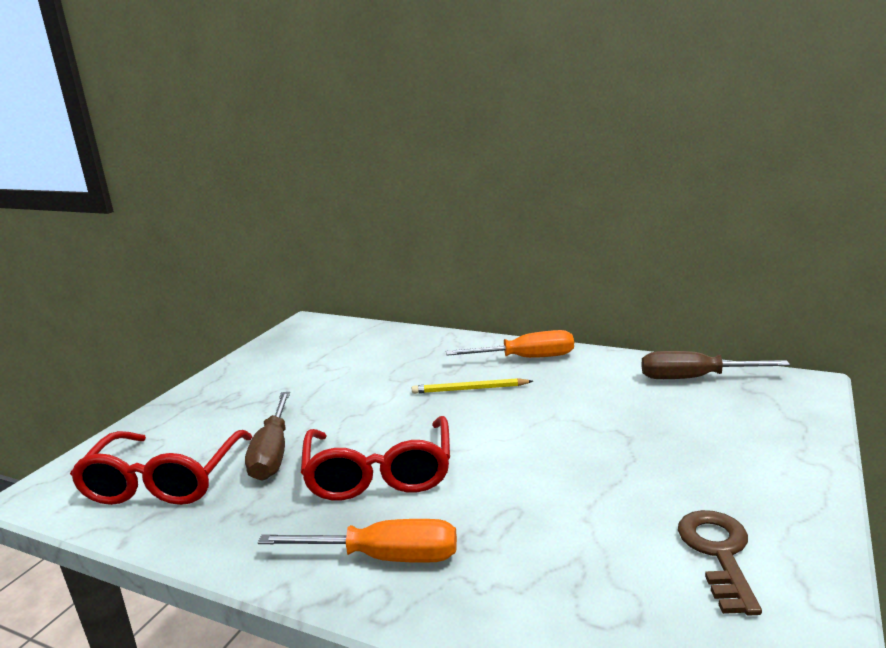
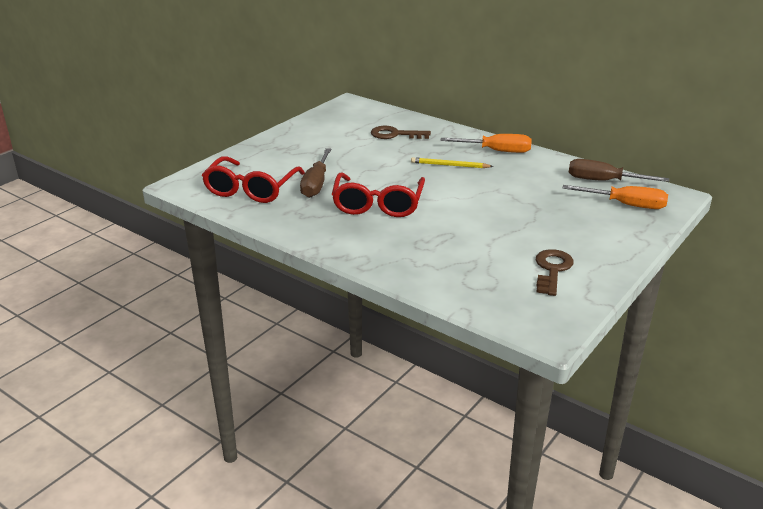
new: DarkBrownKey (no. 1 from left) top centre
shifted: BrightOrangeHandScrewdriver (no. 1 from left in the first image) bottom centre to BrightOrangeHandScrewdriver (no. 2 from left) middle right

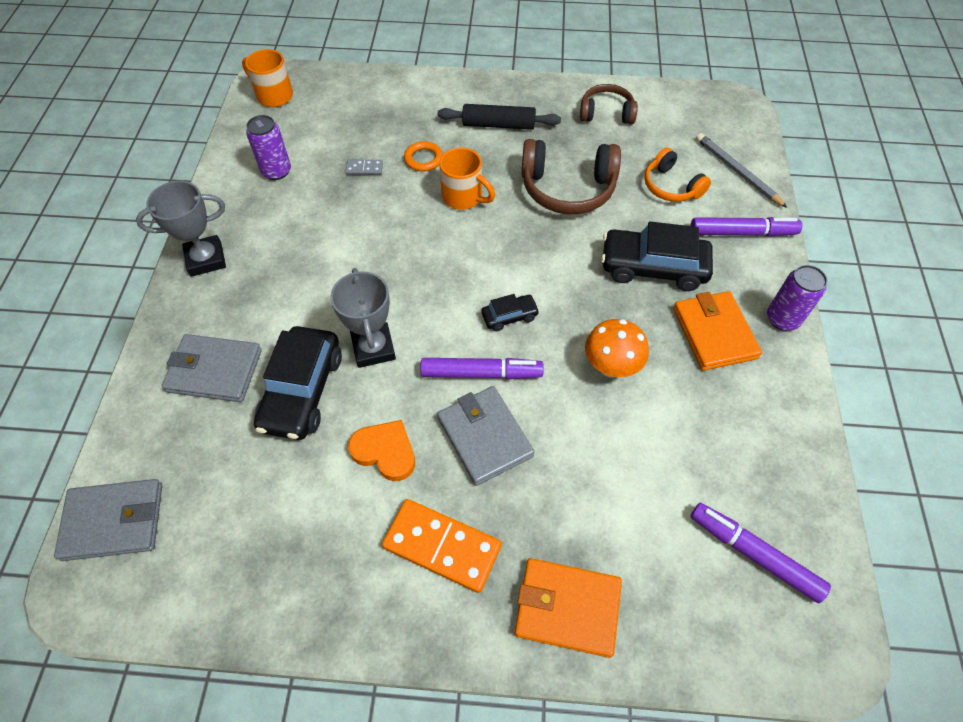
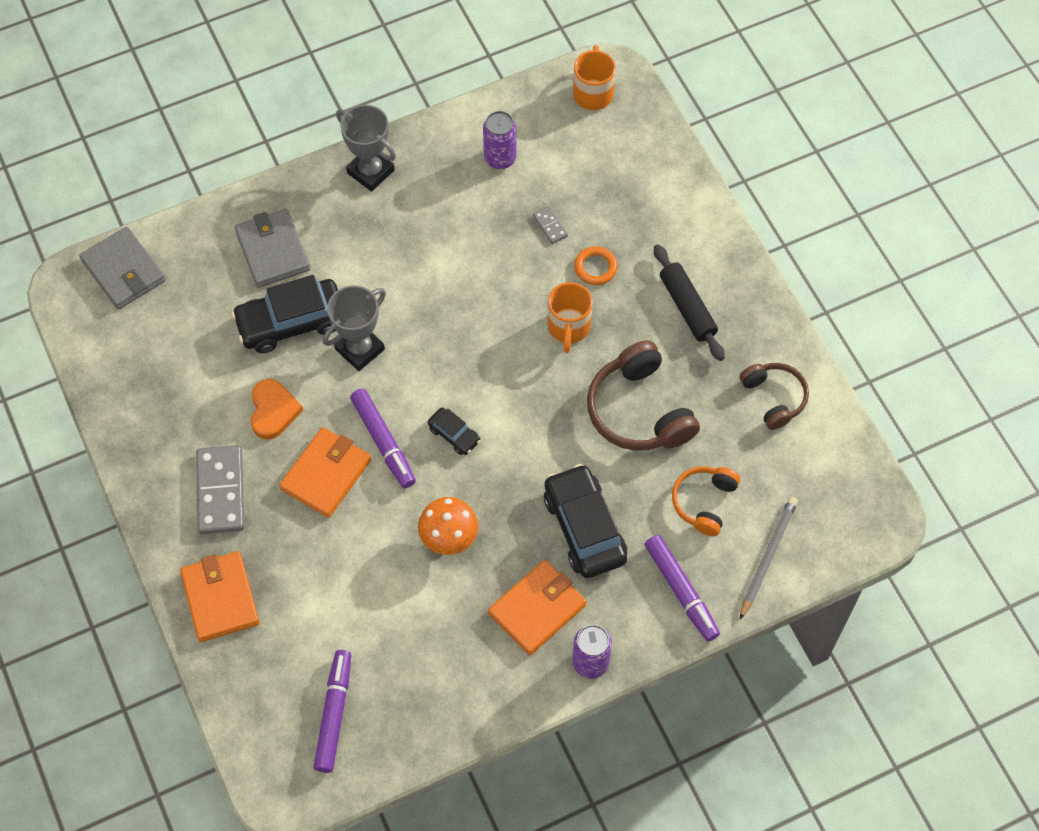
repainted: BrightOrangeDominoTile bottom centre to AshGreyDominoTile (no. 1 from left) middle left; AshGreyBillfold (no. 3 from left) centre to BrightOrangeBillfold (no. 2 from left) middle left

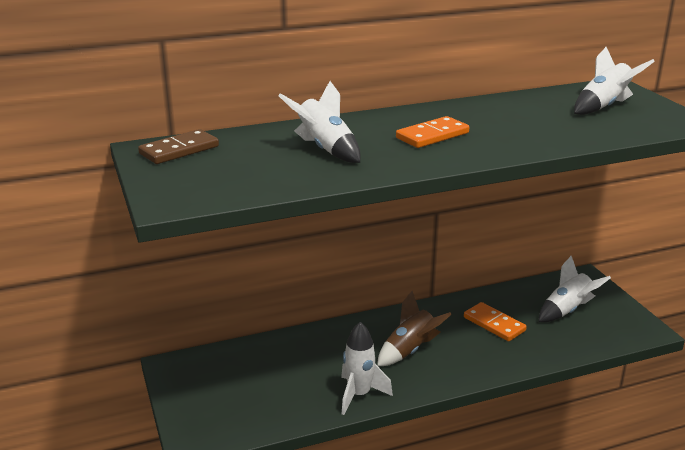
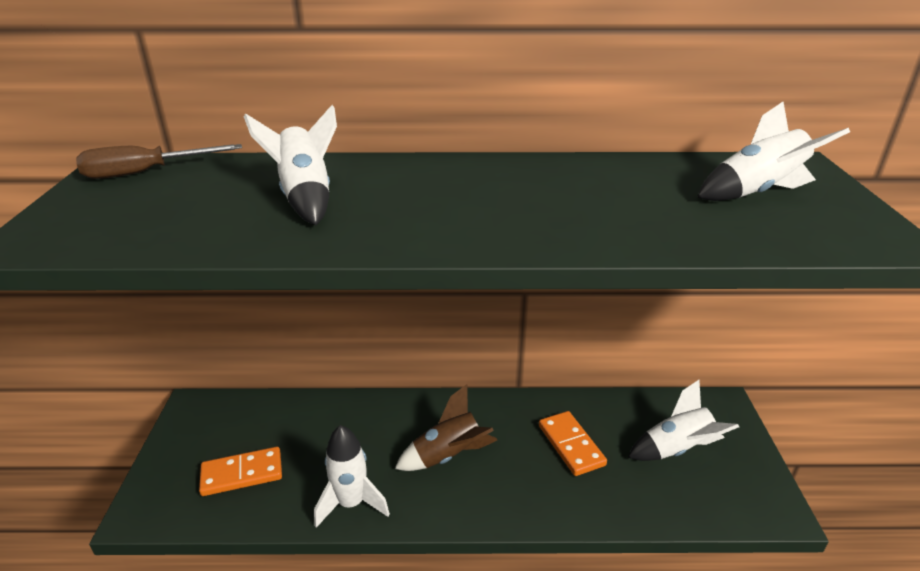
shifted: BrightOrangeDominoTile (no. 1 from left) top centre to bottom left
swapped: DarkBrownDominoTile top left to DarkBrownHandScrewdriver top left

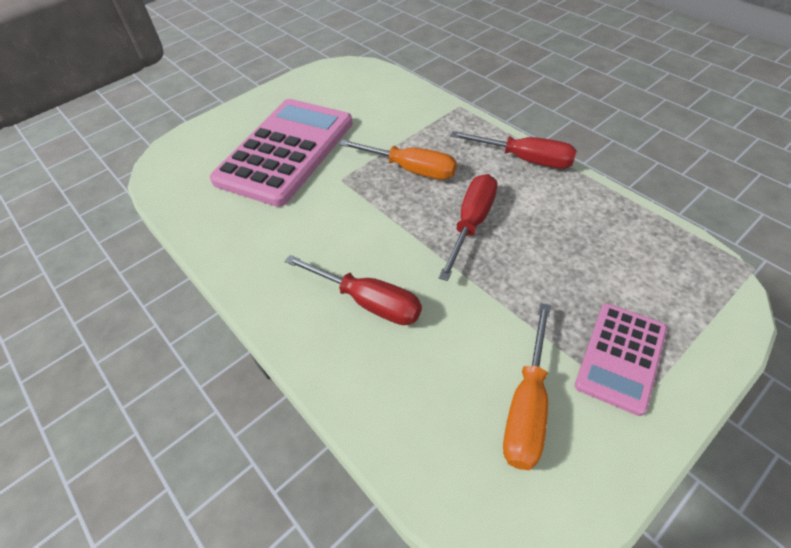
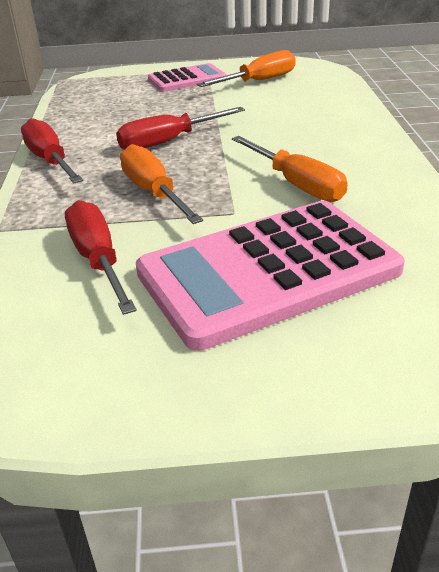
new: BrightOrangeHandScrewdriver (no. 3 from left) top centre
shifted: CrimsonHandScrewdriver (no. 1 from left in the first image) centre to CrimsonHandScrewdriver (no. 2 from left) middle left

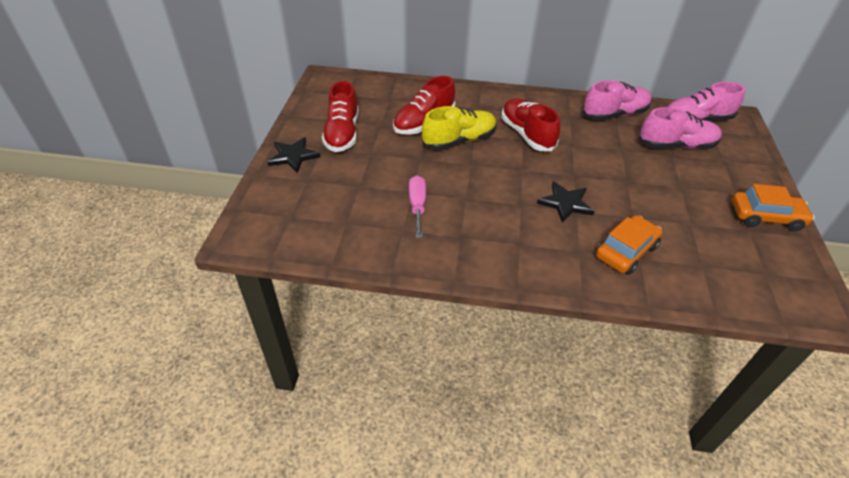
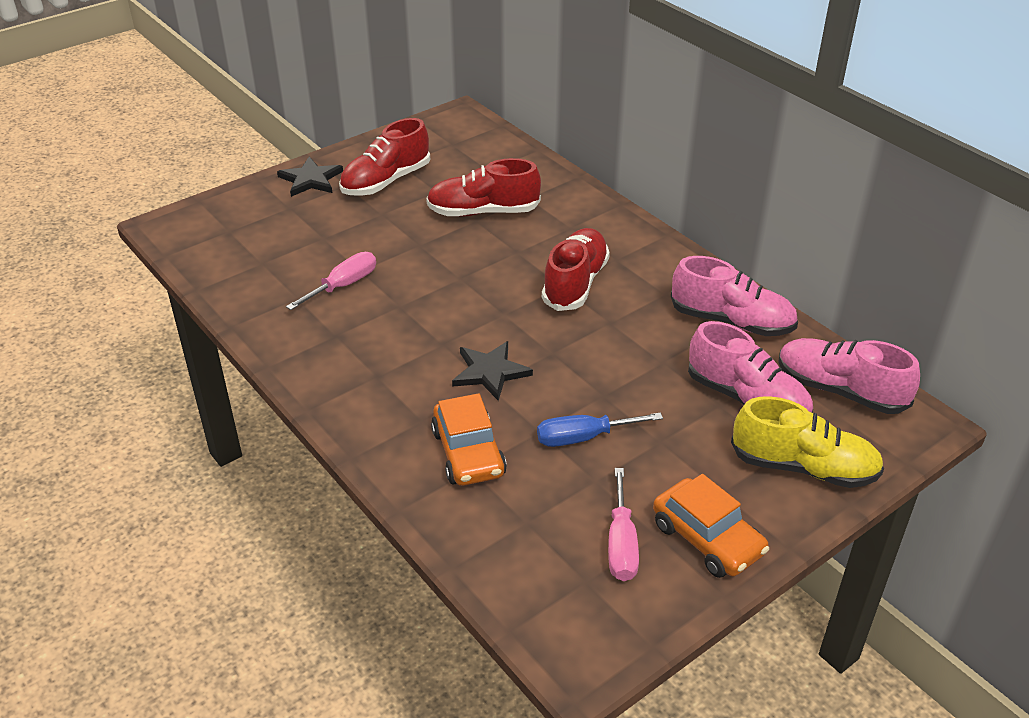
new: CobaltHandScrewdriver centre; RosyHandScrewdriver (no. 2 from left) bottom centre
shifted: GoldenLaceUpShoe top centre to middle right
rotated: BrightOrangeCar (no. 1 from left) middle right = centre 75 degrees clockwise

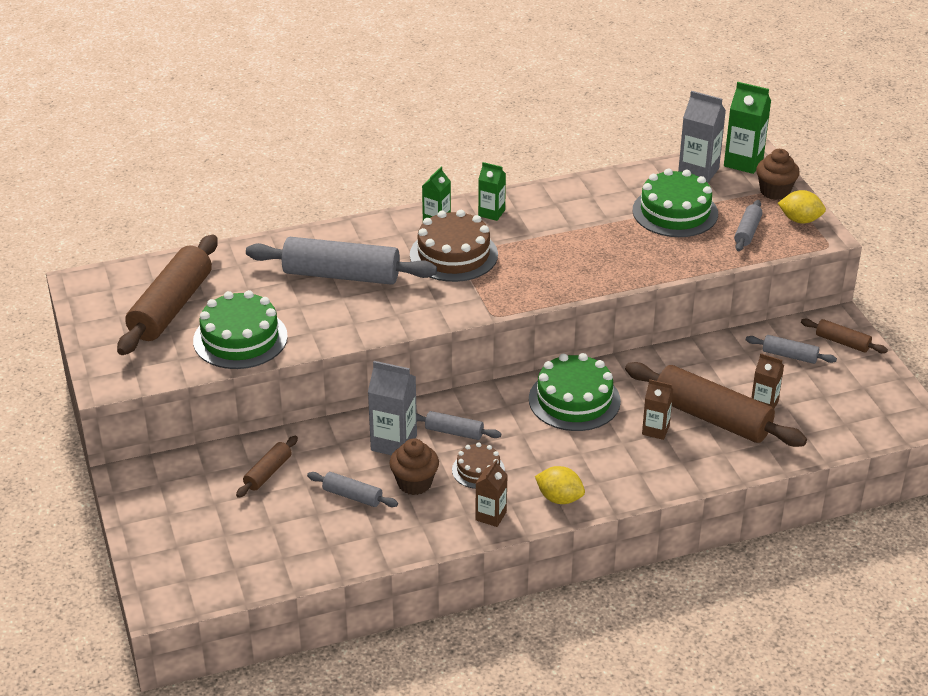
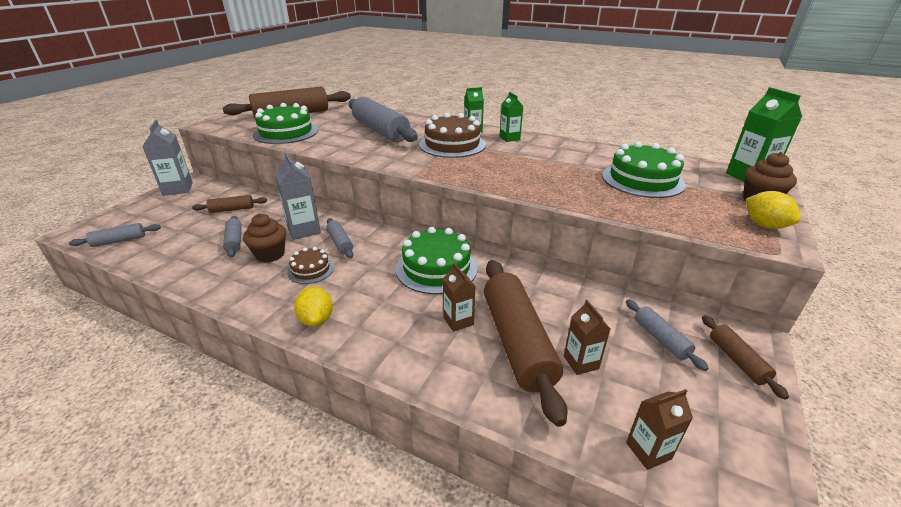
shifted: AshGreyPastryRoller (no. 4 from left in the first image) top right to AshGreyPastryRoller (no. 1 from left) middle left; AshGreyCarton (no. 2 from left in the first image) top right to AshGreyCarton (no. 1 from left) top left; DarkBrownCarton (no. 1 from left in the first image) bottom centre to DarkBrownCarton (no. 3 from left) bottom right

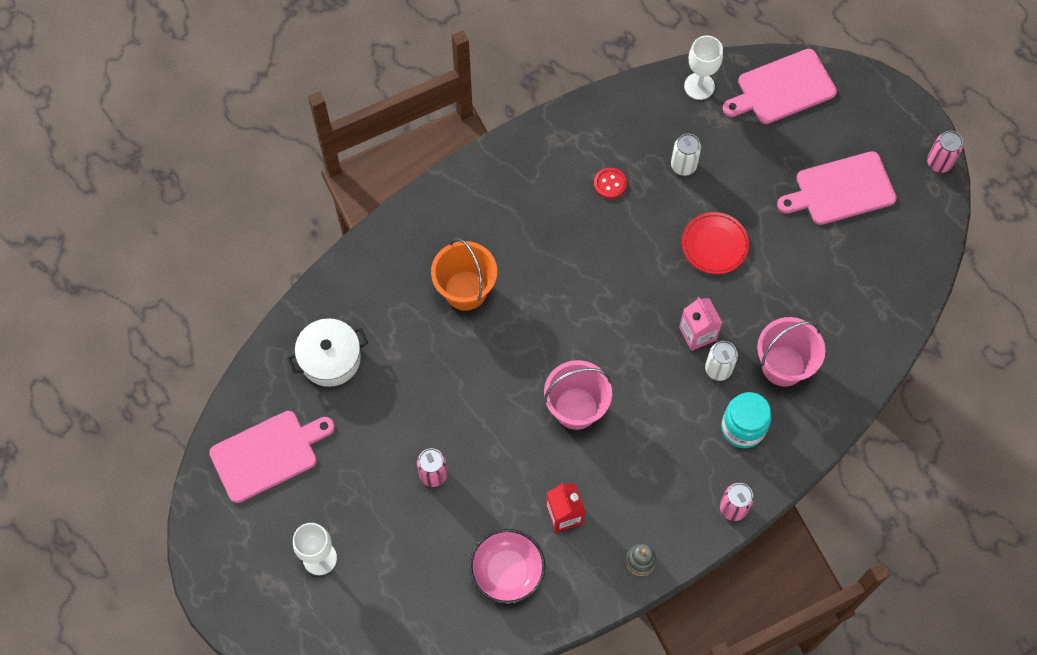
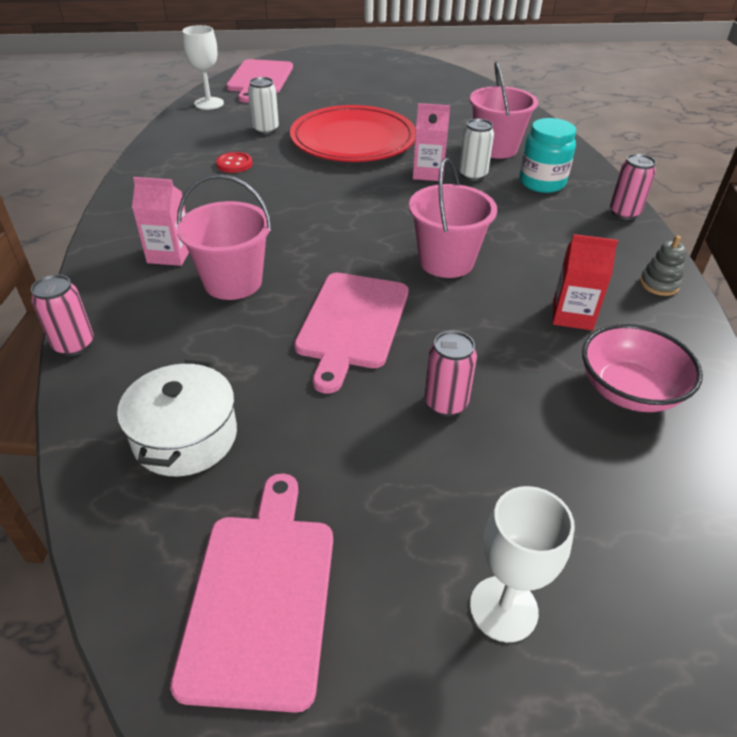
new: RosyCarton (no. 1 from left) top left
shifted: RosyCan (no. 3 from left in the first image) top right to RosyCan (no. 1 from left) middle left; RosyCuttingBoard (no. 3 from left) top right to centre
repainted: BrightOrangeSandBucket centre to RosySandBucket (no. 1 from left) top left
scaled: CrimsonPlate middle right = top centre x1.87

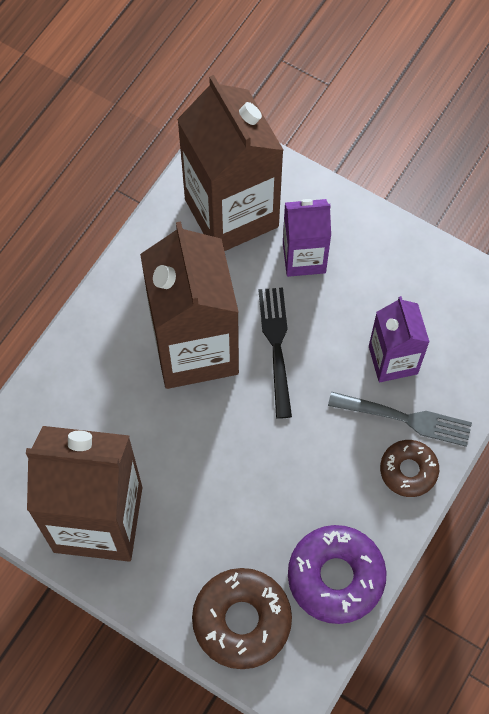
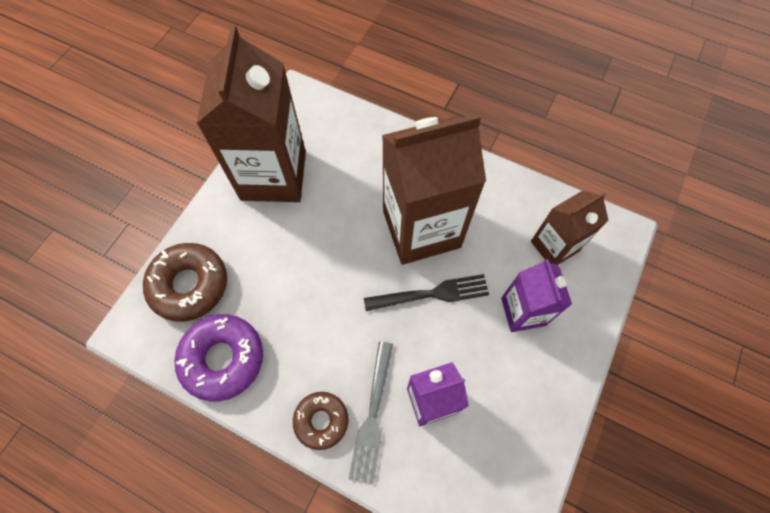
scaled: DarkBrownCarton (no. 3 from left) top centre = middle right x0.55

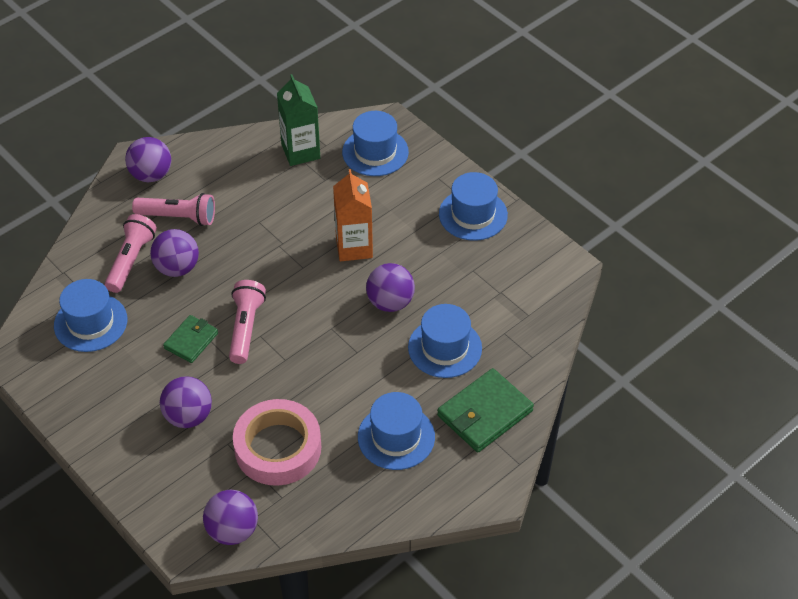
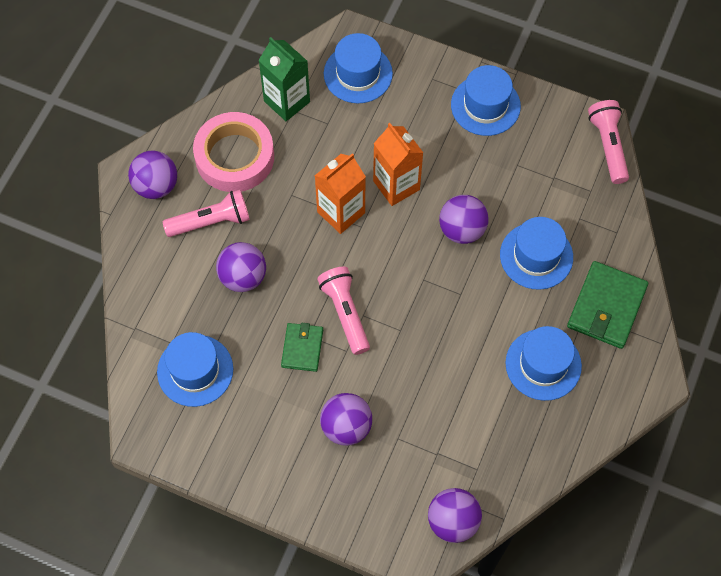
new: BrightOrangeCarton (no. 1 from left) centre
shifted: RosyTape bottom centre to top left; RosyPocketTorch (no. 1 from left in the first image) middle left to RosyPocketTorch (no. 3 from left) top right

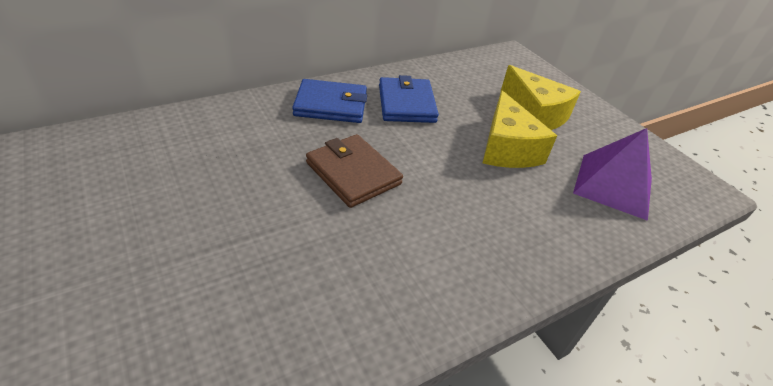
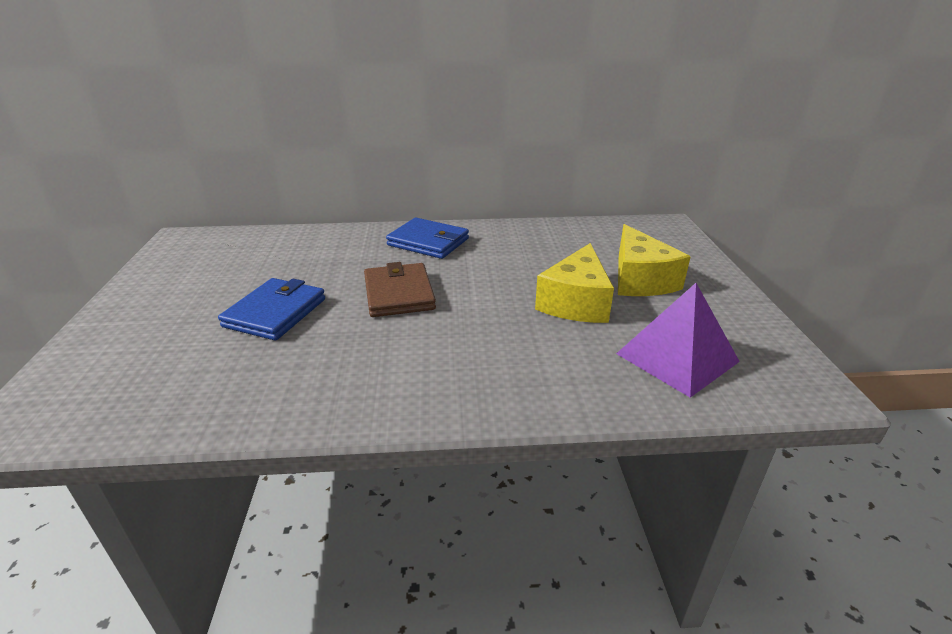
shifted: CobaltBillfold (no. 2 from left in the first image) top centre to CobaltBillfold (no. 1 from left) middle left

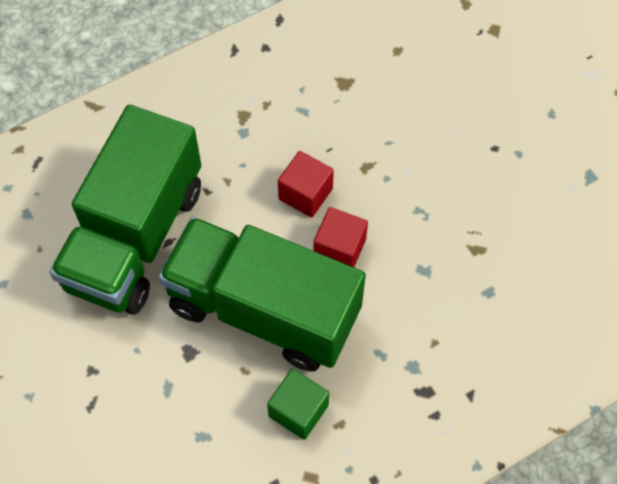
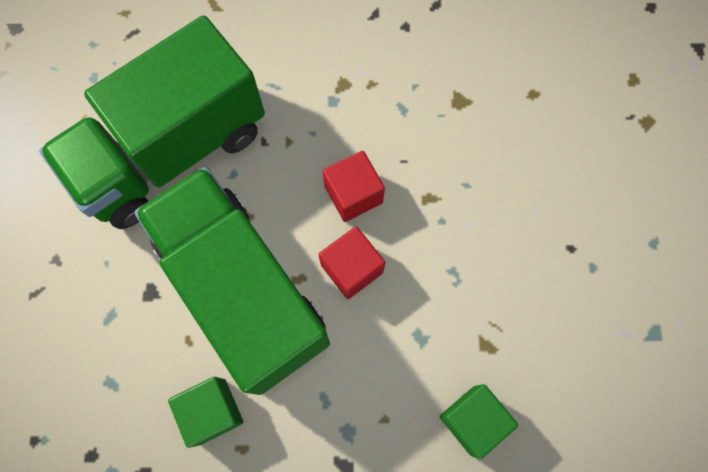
new: EmeraldSolidCube (no. 2 from left) bottom right

